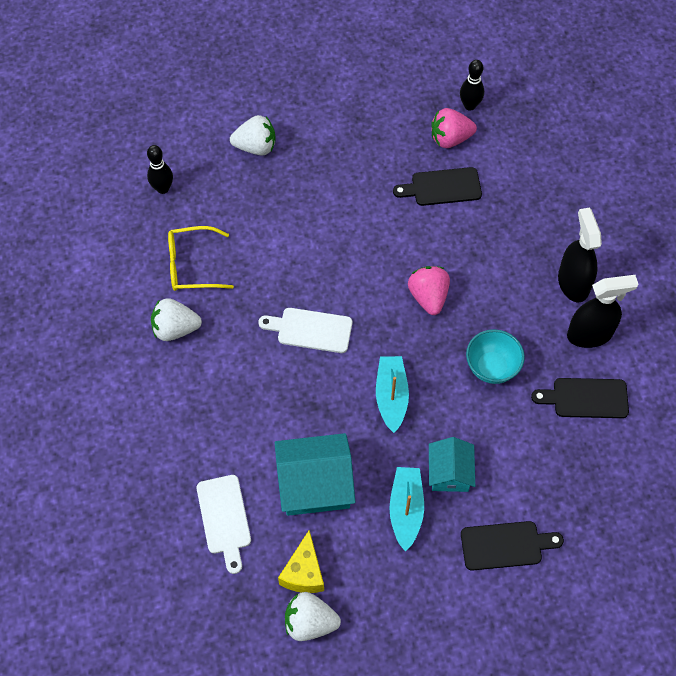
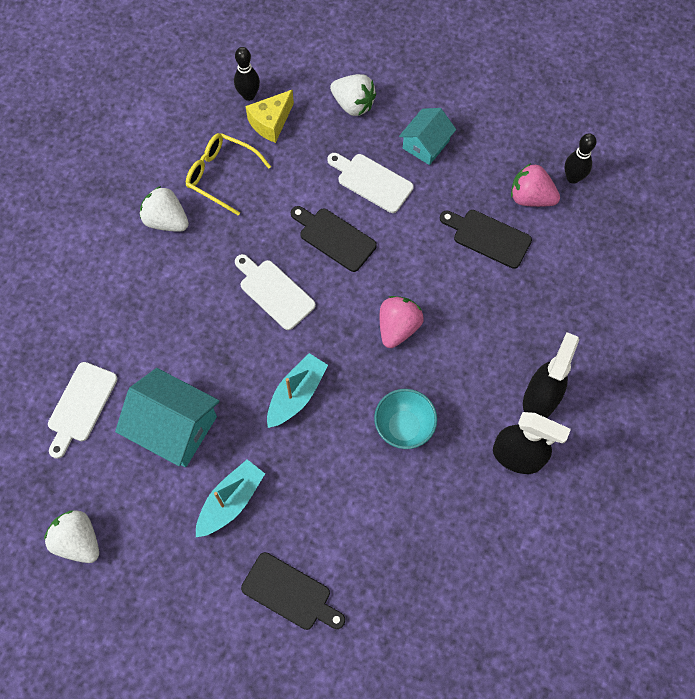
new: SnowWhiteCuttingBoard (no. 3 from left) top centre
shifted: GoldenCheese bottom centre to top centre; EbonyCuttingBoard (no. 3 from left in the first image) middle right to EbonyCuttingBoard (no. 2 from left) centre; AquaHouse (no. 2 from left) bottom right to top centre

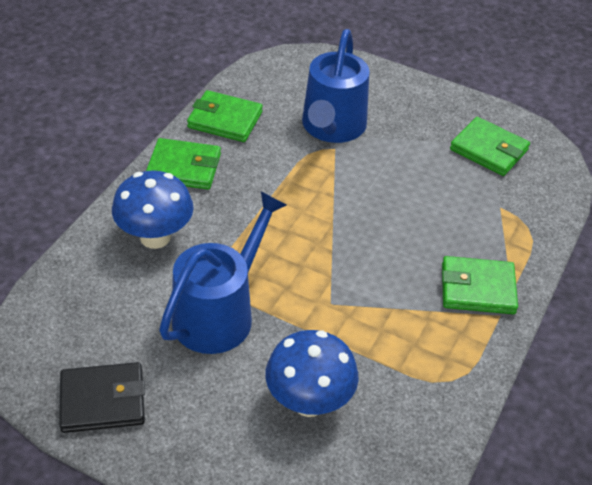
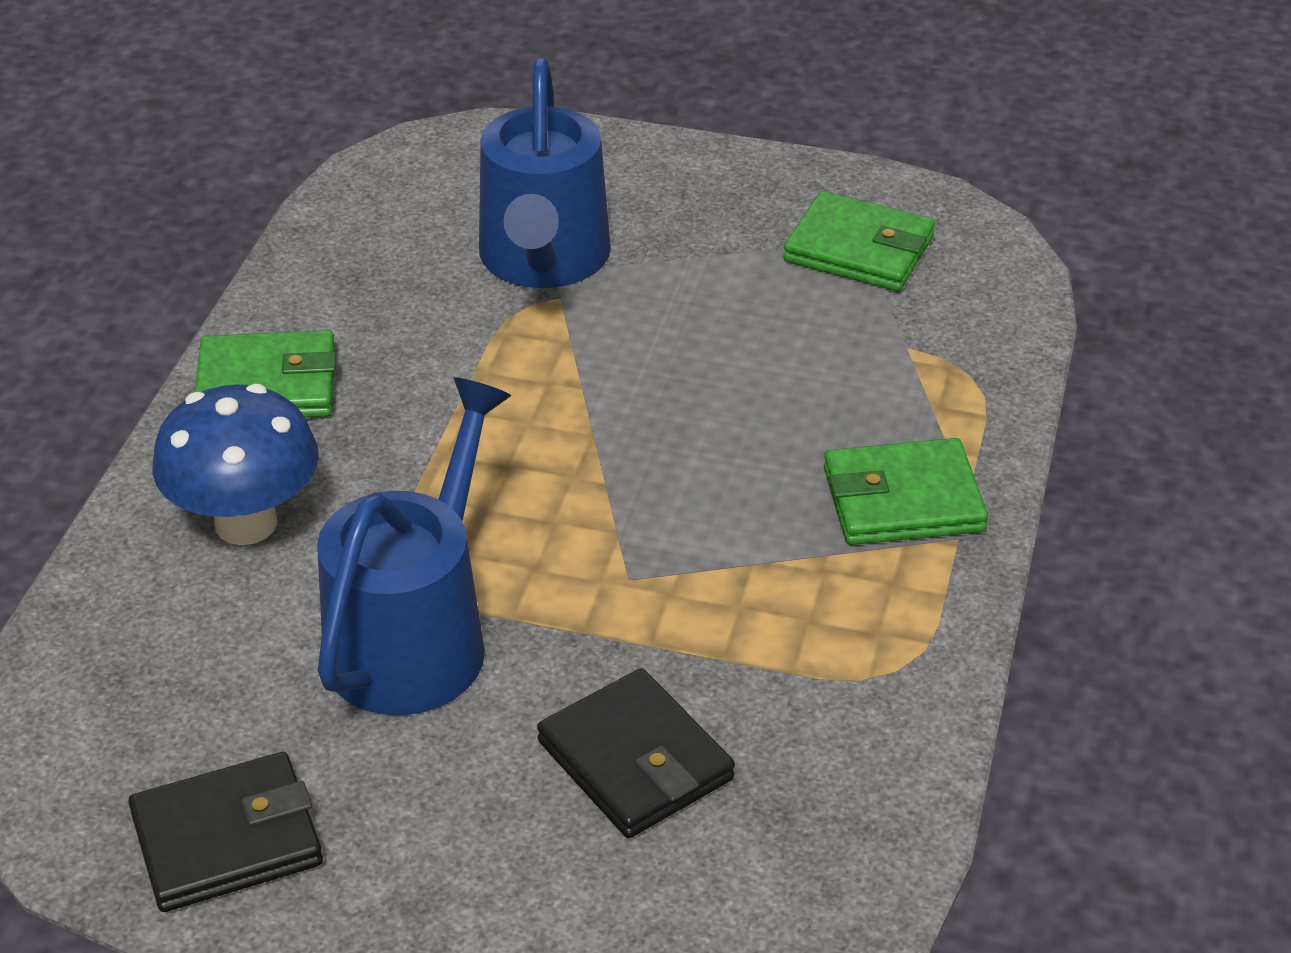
gone: EmeraldBillfold (no. 2 from left) top centre
swapped: CobaltMushroom (no. 2 from left) bottom centre to EbonyBillfold (no. 2 from left) bottom centre

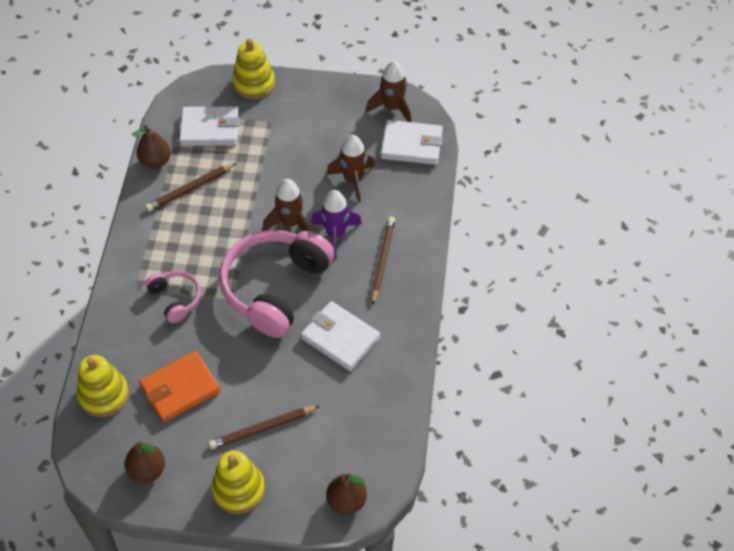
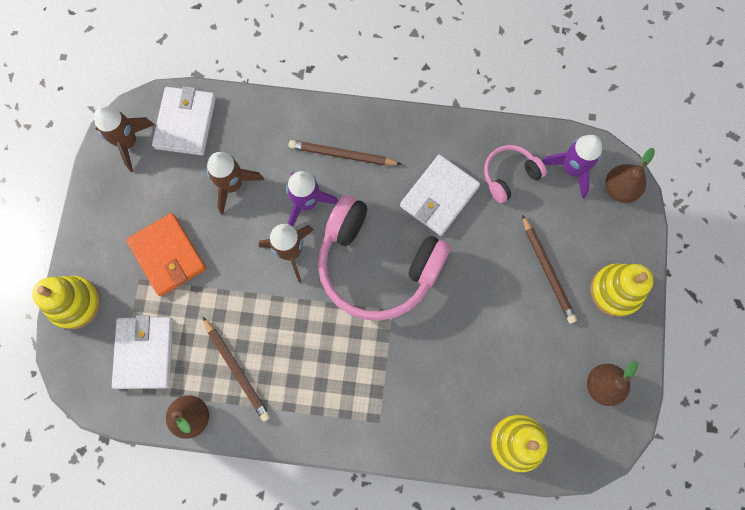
new: RoyalPurpleSpaceship (no. 2 from left) top right
shifted: BrightOrangeBillfold bottom left to middle left; RosyHeadset (no. 1 from left in the first image) middle left to RosyHeadset (no. 2 from left) middle right

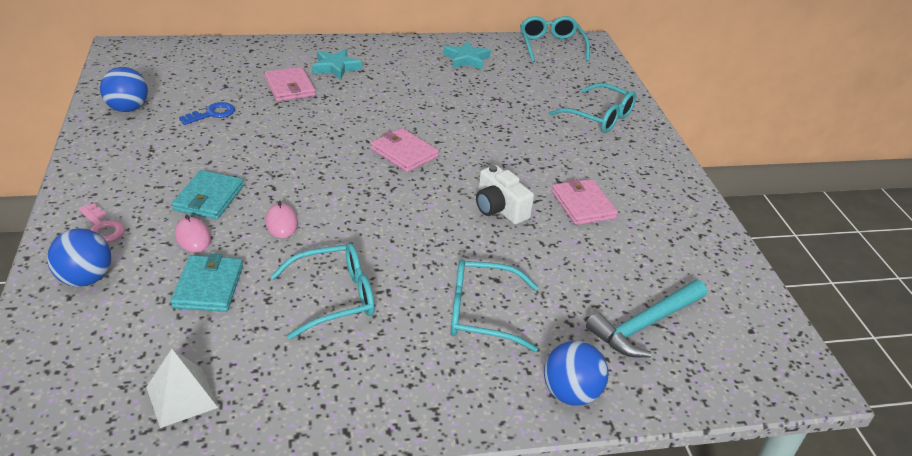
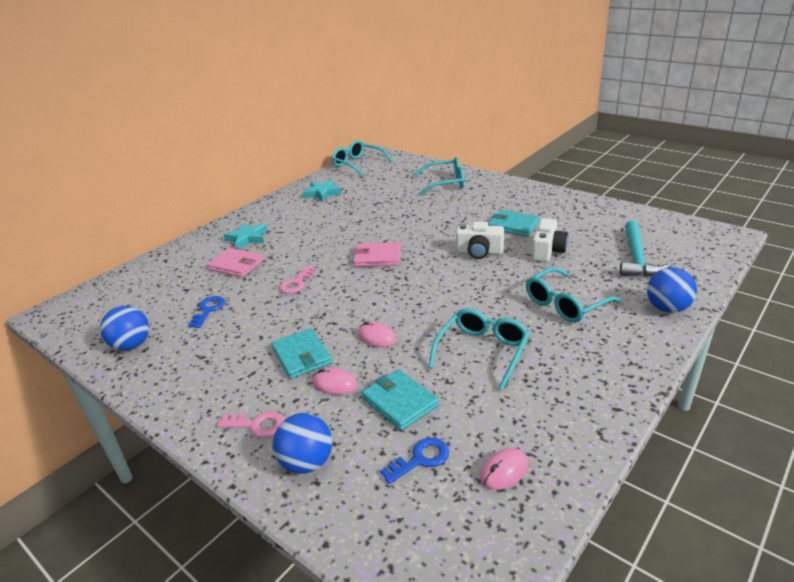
new: RosyKey (no. 2 from left) centre; CobaltKey (no. 2 from left) bottom centre; SnowWhiteCompactCamera (no. 2 from left) middle right
swapped: SnowWhitePyramidShape bottom left to RosyMouse (no. 3 from left) bottom centre
repainted: RosyBillfold (no. 3 from left) centre to AquaBillfold (no. 3 from left) centre

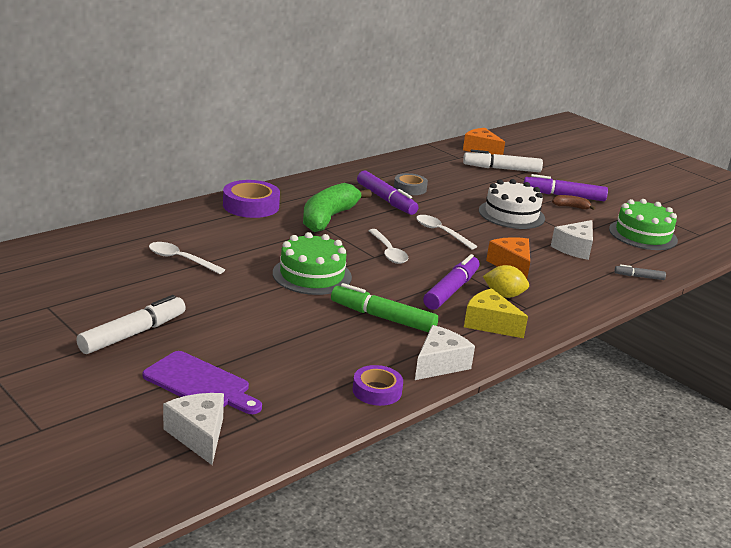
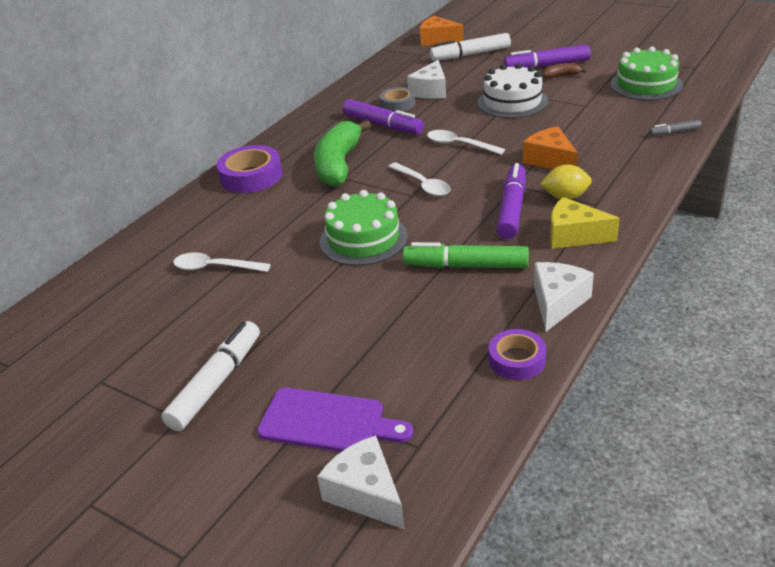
shifted: SnowWhiteCheese (no. 3 from left in the first image) middle right to SnowWhiteCheese (no. 2 from left) top centre

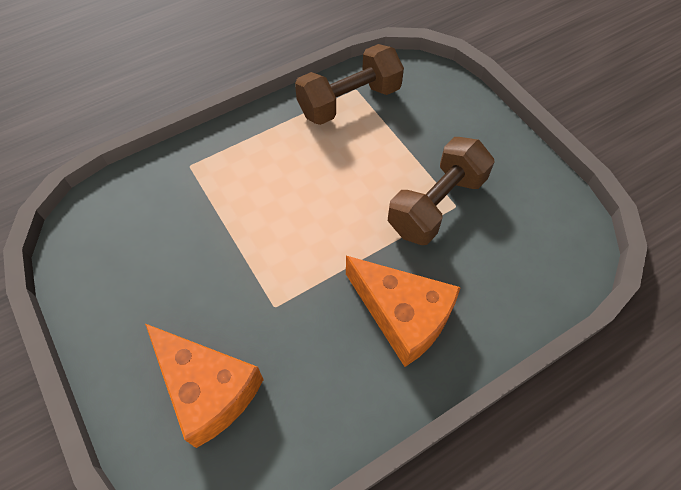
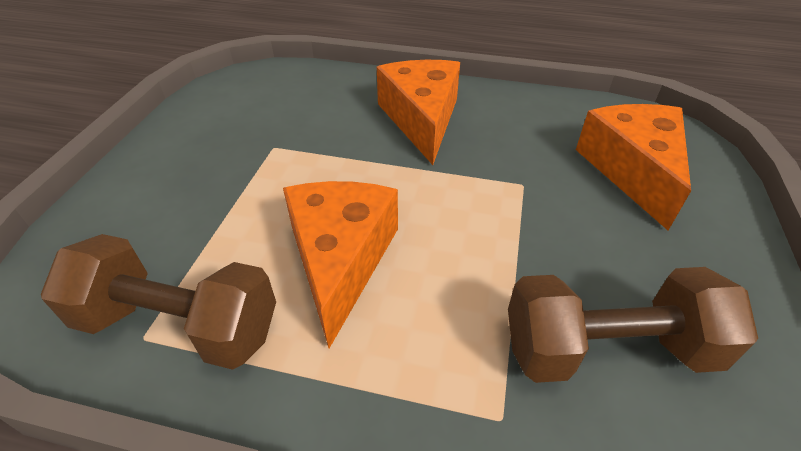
new: BrightOrangeCheese (no. 1 from left) centre
shifted: DarkBrownDumbbell (no. 2 from left) centre to bottom right

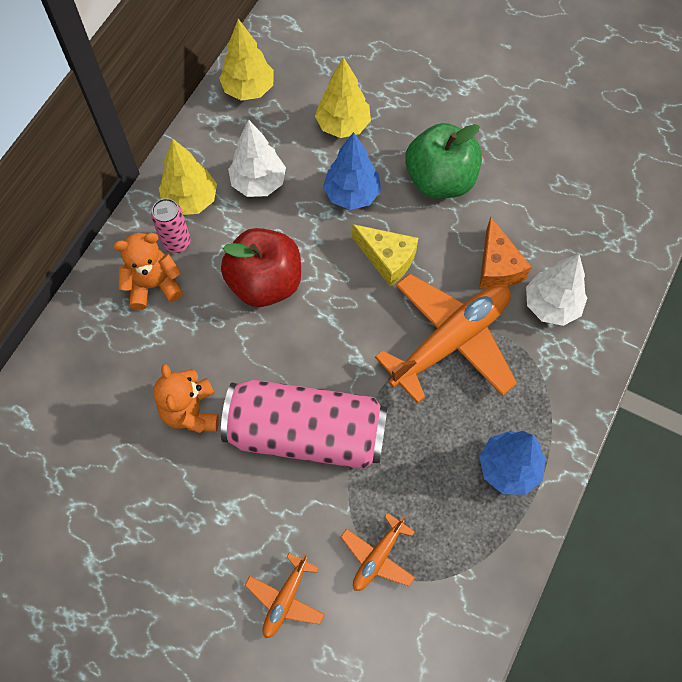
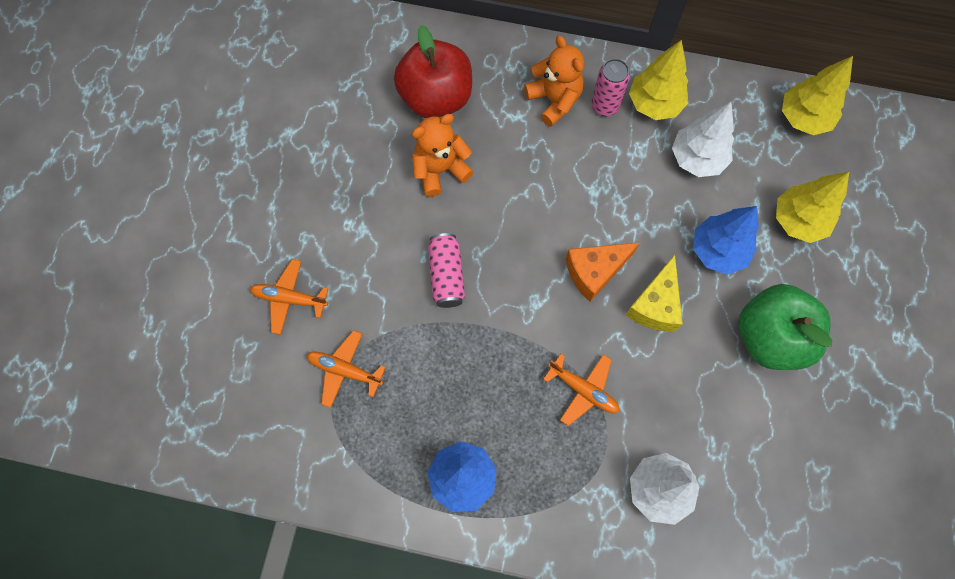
shifted: CrimsonApple centre to top centre; BrightOrangeCheese middle right to centre
scaled: RosyCan (no. 2 from left in the first image) centre = centre x0.46; BrightOrangeAeroplane (no. 3 from left) centre = bottom centre x0.49

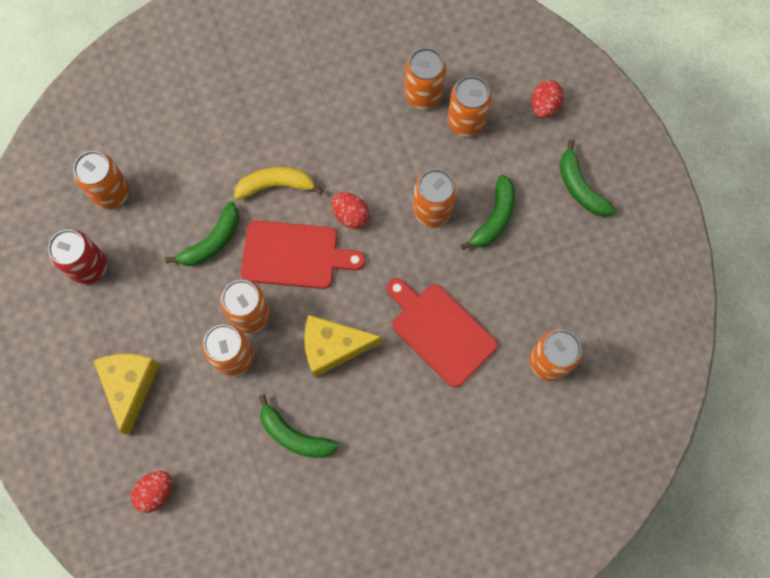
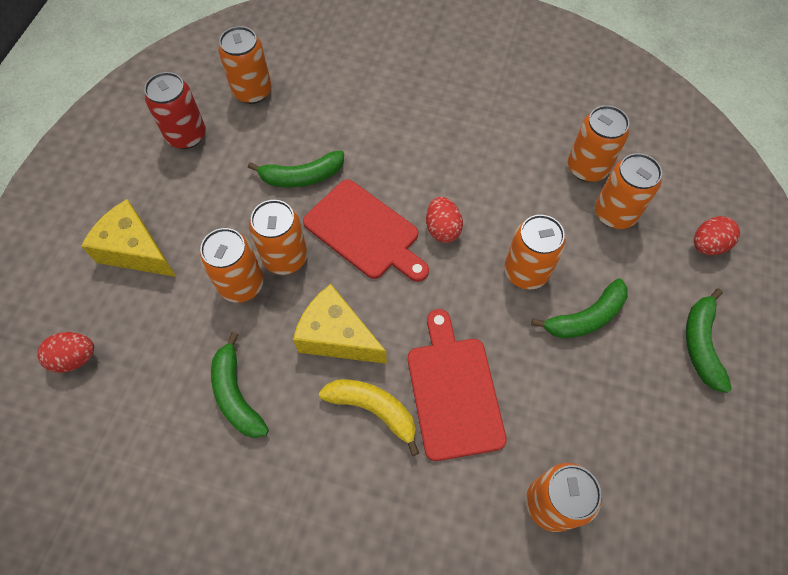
shifted: GoldenBananaFruit top centre to bottom centre
rotated: GoldenCheese (no. 1 from left) bottom left = middle left 90 degrees counterclockwise

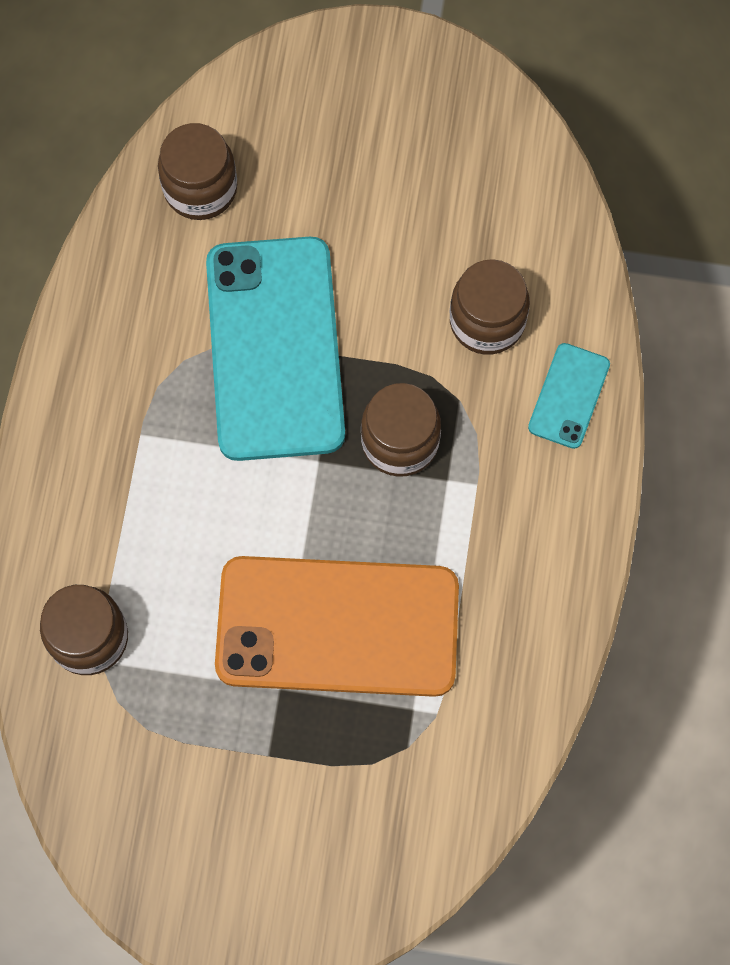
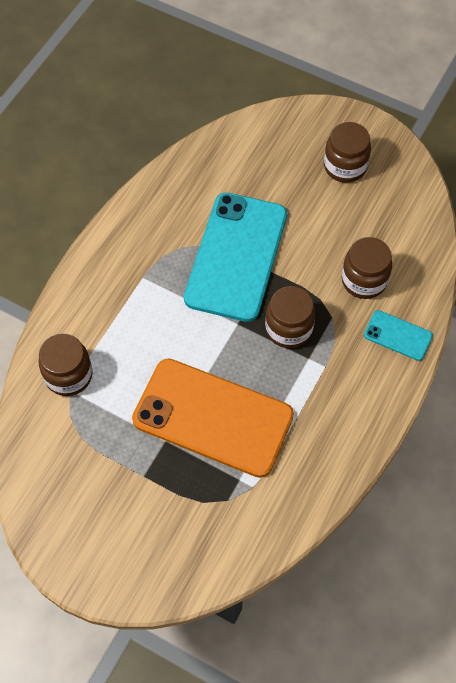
shifted: DarkBrownJamJar (no. 2 from left in the first image) top left to DarkBrownJamJar (no. 3 from left) top right
rotated: AquaSmartphone (no. 2 from left) middle right = middle right 75 degrees clockwise

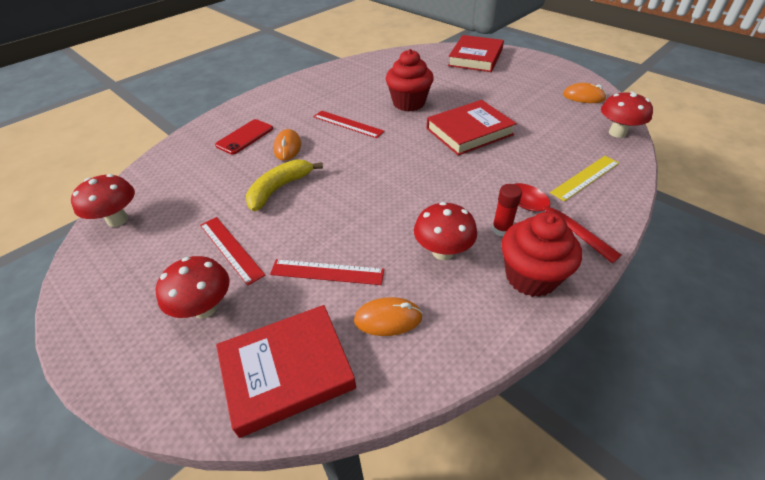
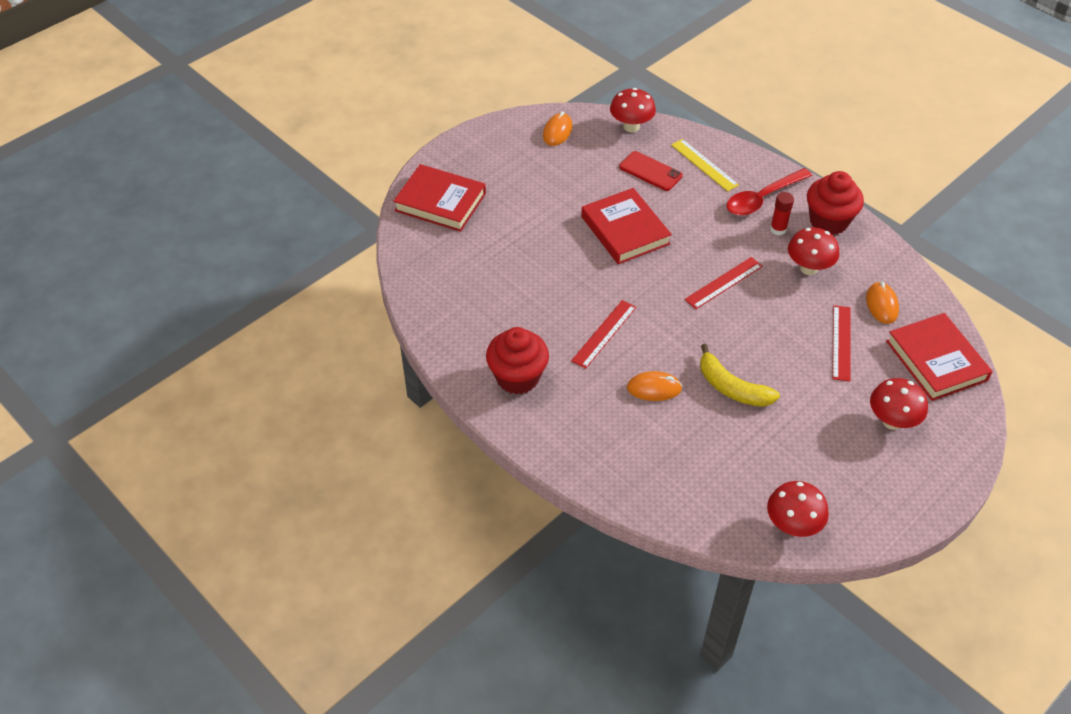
shifted: CrimsonMuffin (no. 1 from left) top centre to centre; CrimsonSmartphone top left to top centre; CrimsonStraightedge (no. 1 from left in the first image) middle left to CrimsonStraightedge (no. 2 from left) middle right

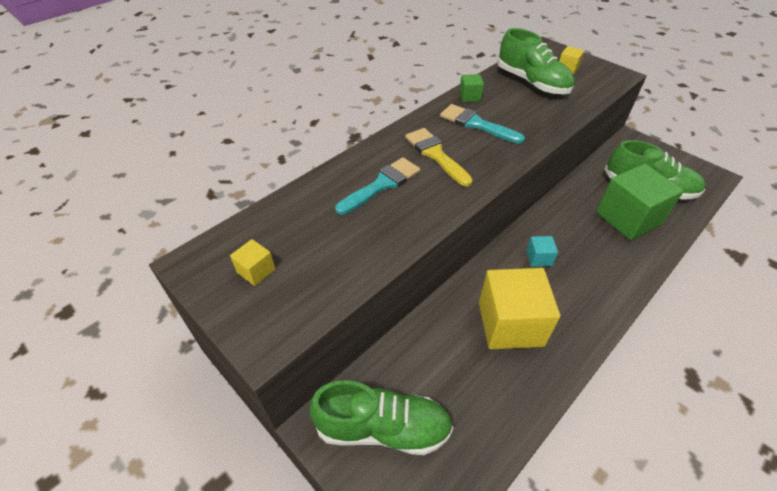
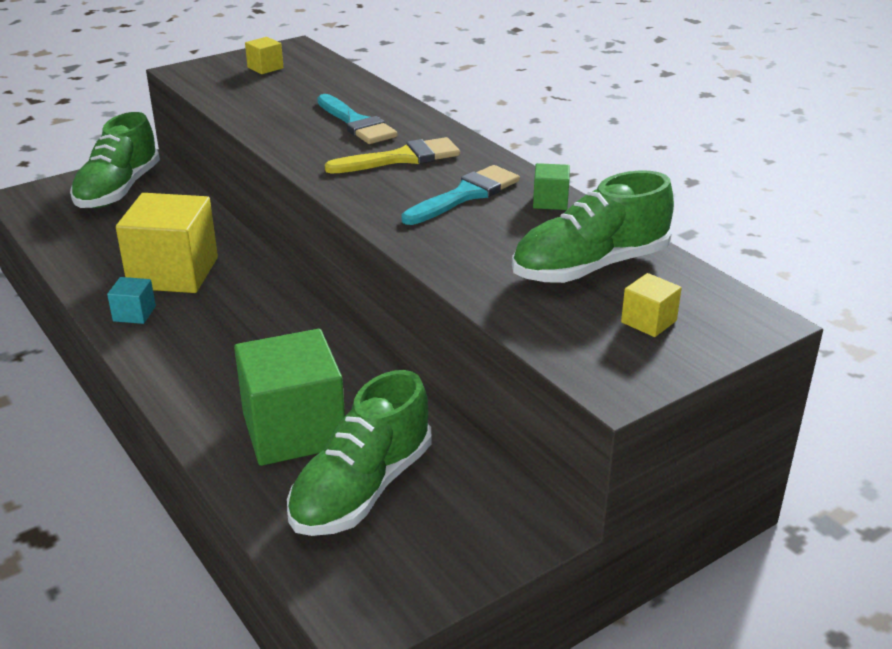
shifted: AquaSolidCube middle right to middle left

